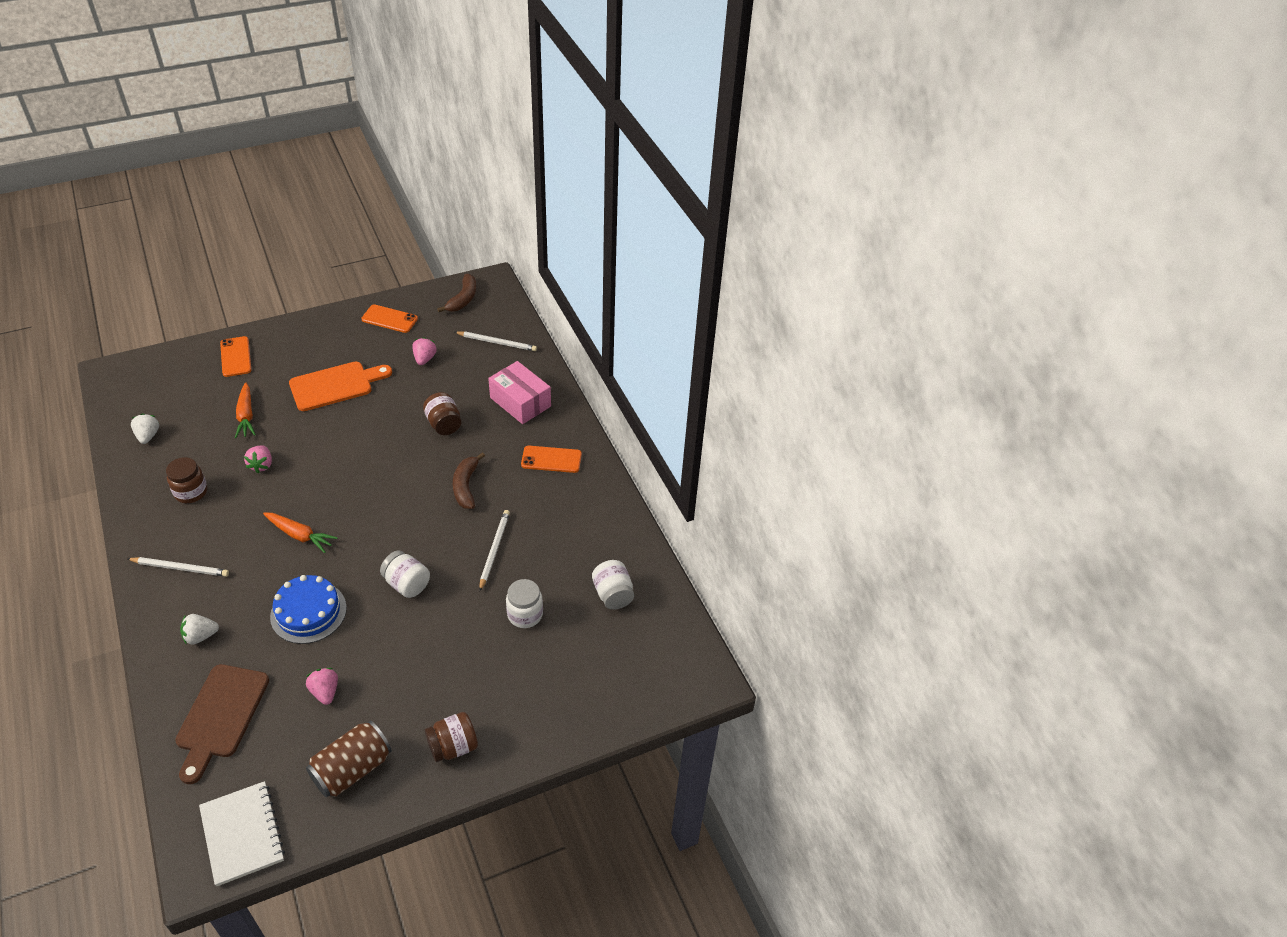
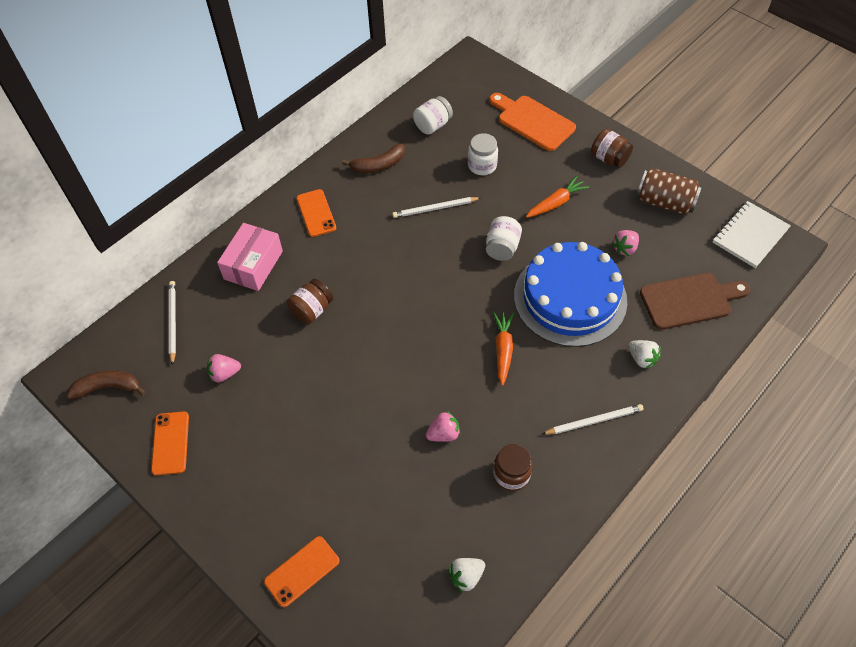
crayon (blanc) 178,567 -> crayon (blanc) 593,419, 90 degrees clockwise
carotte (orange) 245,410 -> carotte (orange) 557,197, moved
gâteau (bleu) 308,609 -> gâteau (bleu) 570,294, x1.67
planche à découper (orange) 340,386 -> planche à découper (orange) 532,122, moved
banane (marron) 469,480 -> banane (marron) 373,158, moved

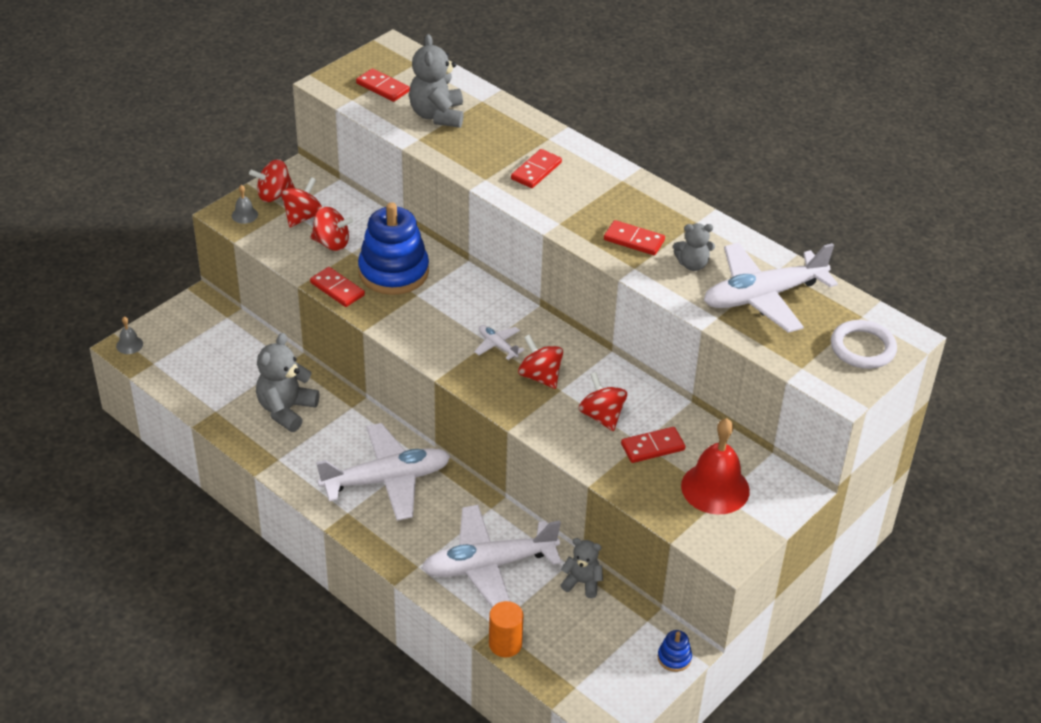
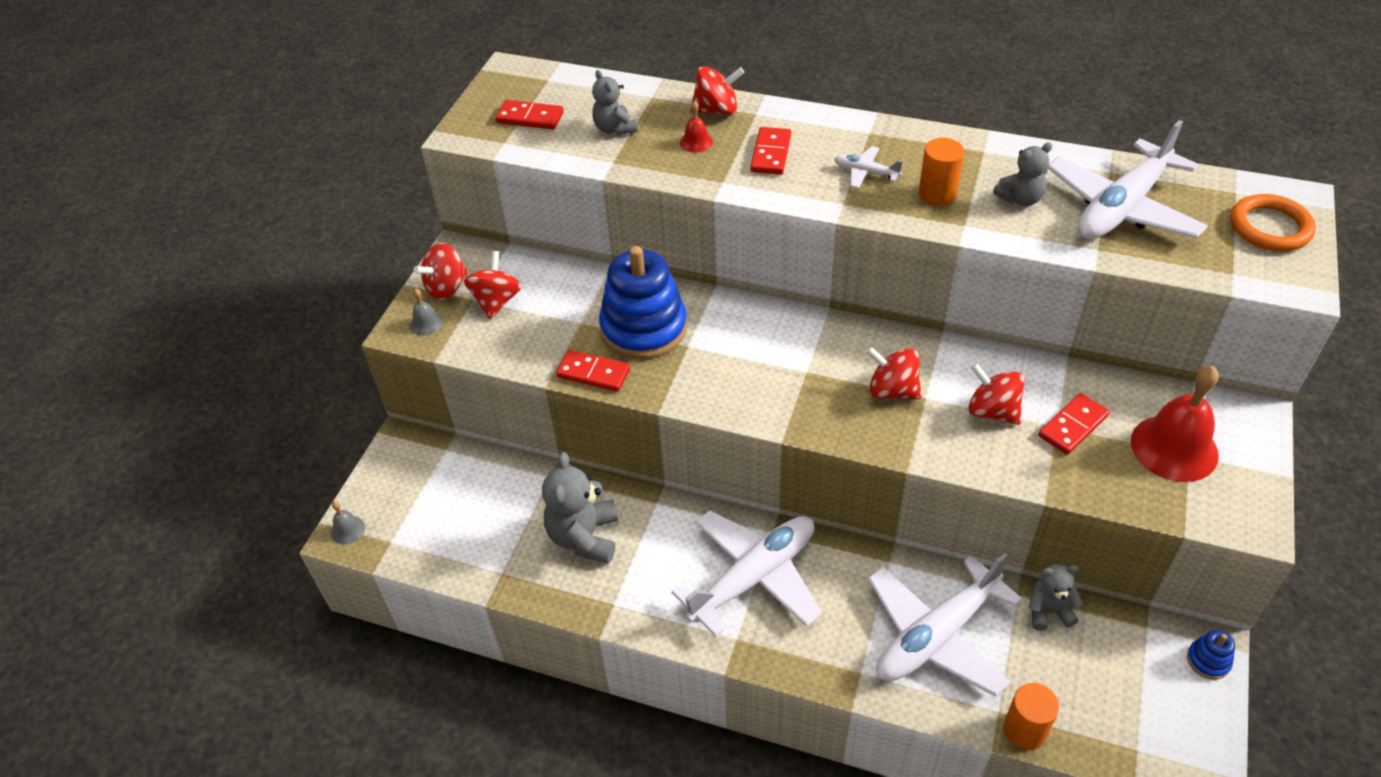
toupie (rouge) 332,229 -> toupie (rouge) 717,90, moved
ours en peluche (gris) 436,81 -> ours en peluche (gris) 614,102, x0.61
avion (blanc) 499,342 -> avion (blanc) 868,167, moved
domino (rouge) 634,237 -> cylindre (orange) 942,172
anneau (blanc) 864,344 -> anneau (orange) 1273,222
none -> cloche (rouge) 696,127

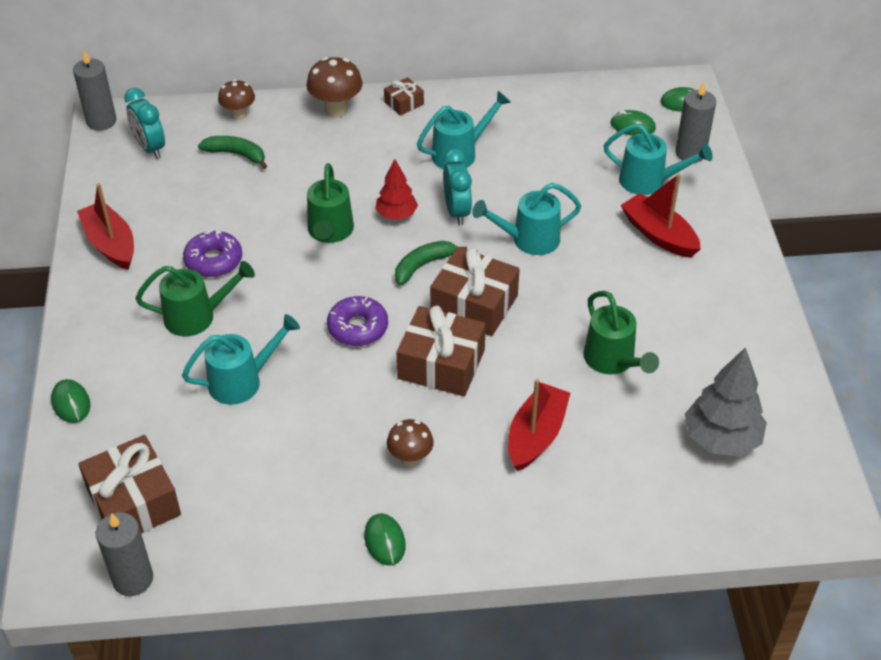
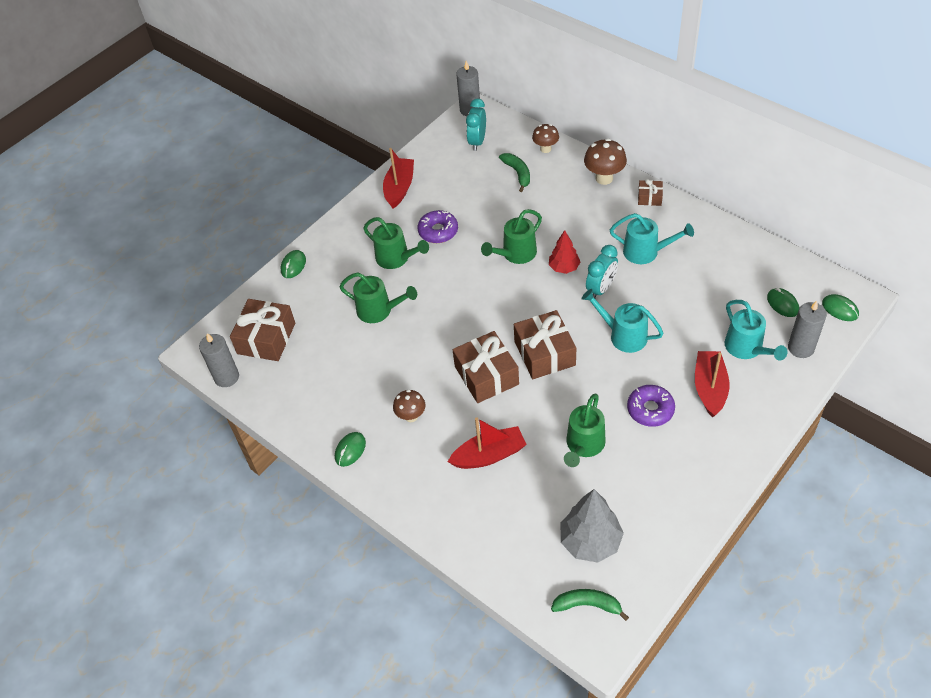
arrosoir (turquoise) 241,359 -> arrosoir (vert) 378,297
beignet (violet) 357,321 -> beignet (violet) 651,406, moved
banane (vert) 431,263 -> banane (vert) 590,605, moved

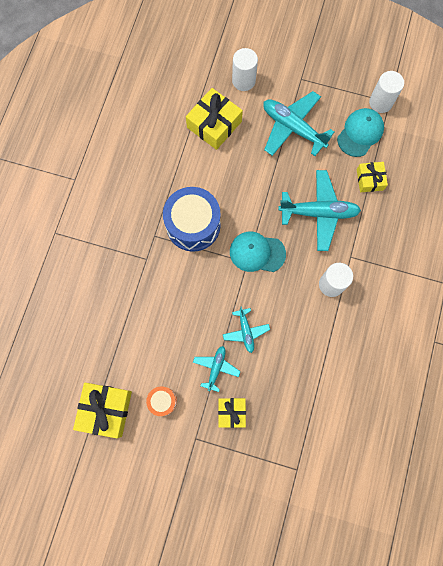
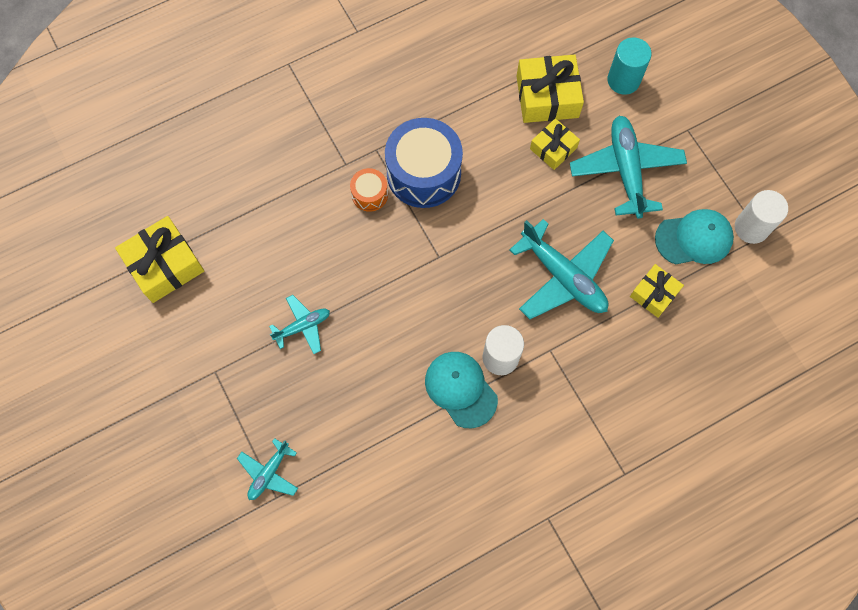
tambour (orange) 161,401 -> tambour (orange) 369,190, moved
cadeau (jaune) 232,413 -> cadeau (jaune) 555,144, moved
avion (turquoise) 246,329 -> avion (turquoise) 267,469, moved
casquette (turquoise) 258,252 -> casquette (turquoise) 461,390, moved
cylindre (blanc) 245,69 -> cylindre (turquoise) 629,66

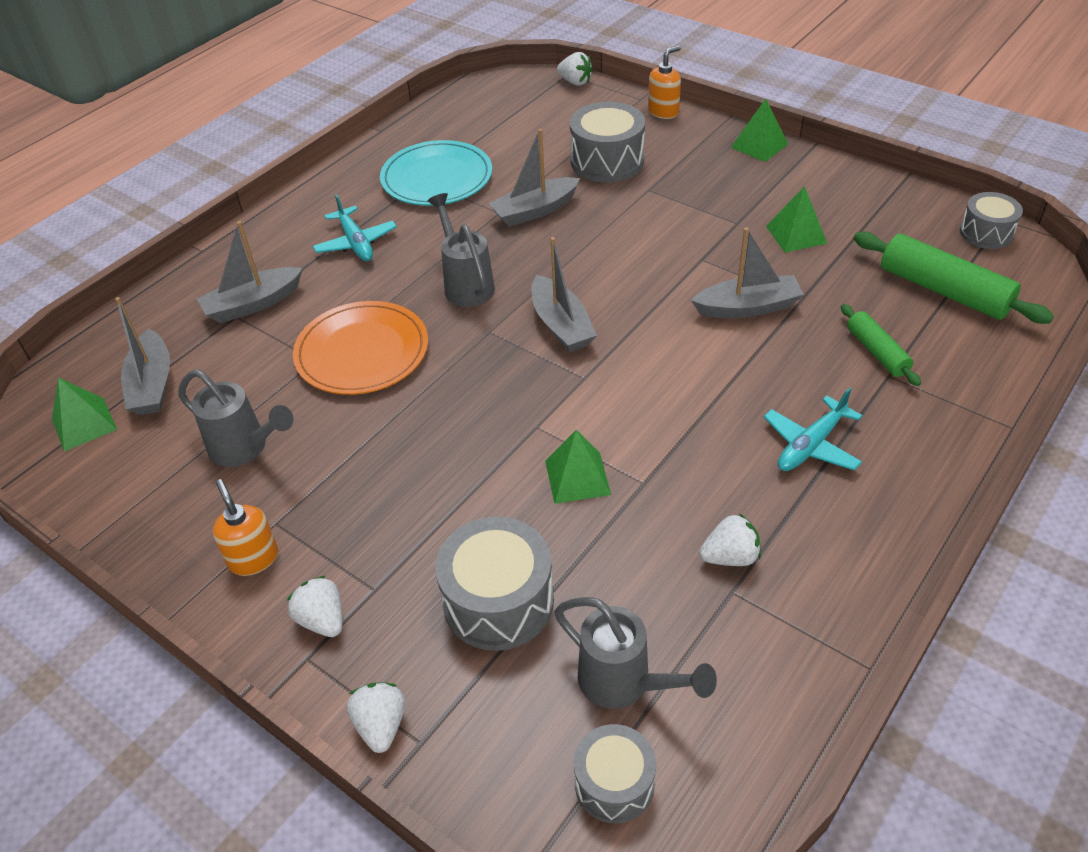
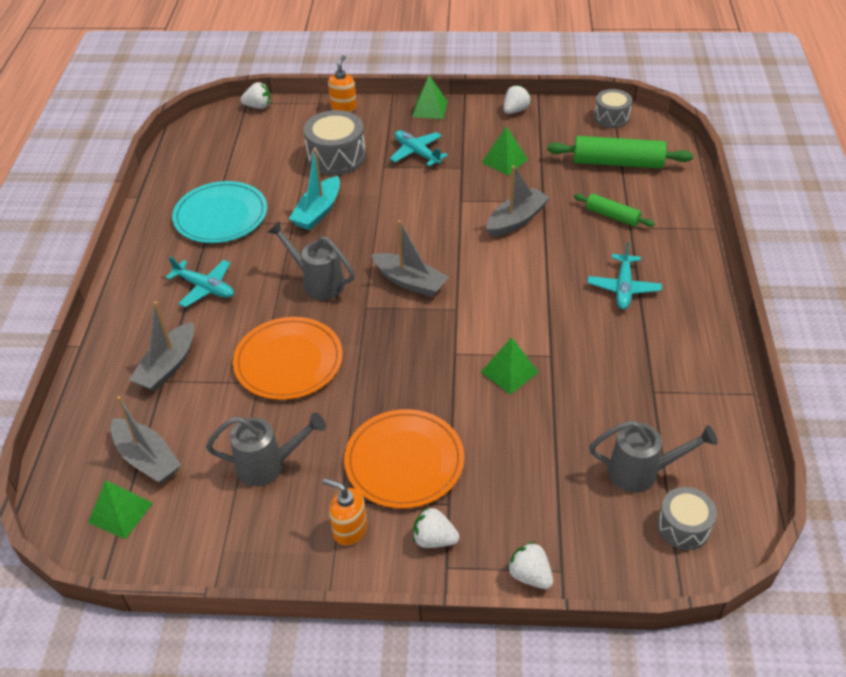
tambour (gris) 494,584 -> none
bateau (gris) 534,178 -> bateau (turquoise) 314,189
fraise (blanc) 730,539 -> fraise (blanc) 517,99, moved
none -> assiette (orange) 404,459
none -> avion (turquoise) 419,148

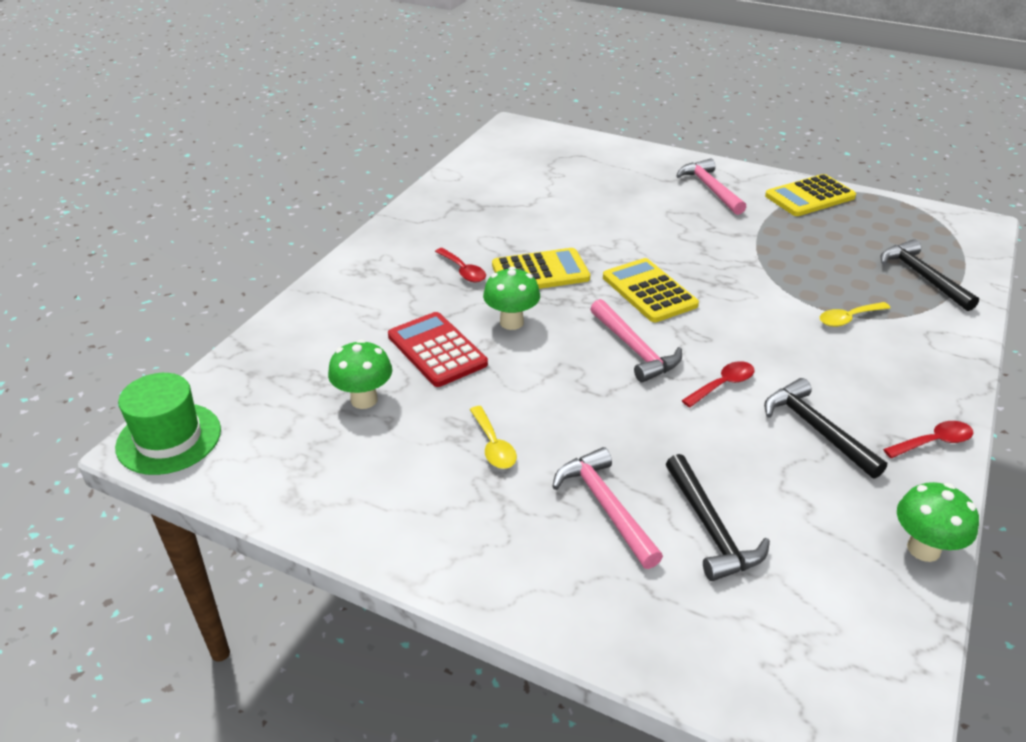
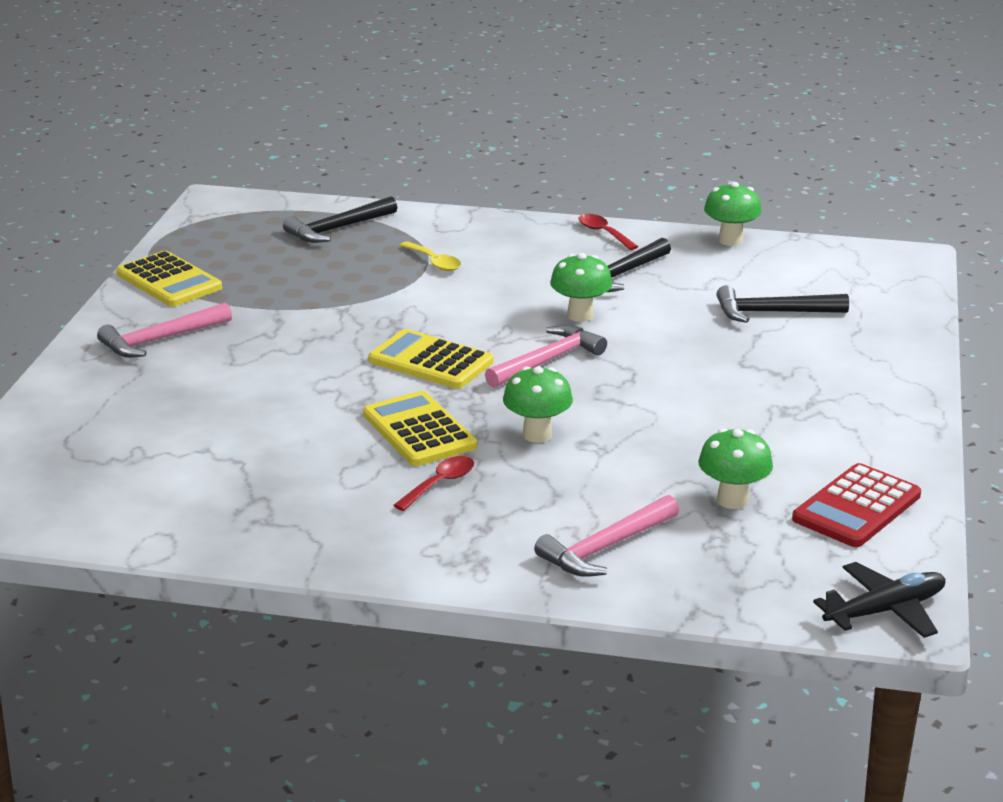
chapeau (vert) 168,424 -> avion (noir) 879,600
calculatrice (rouge) 438,349 -> calculatrice (rouge) 856,505, moved
cuillère (jaune) 493,437 -> none
marteau (rose) 607,508 -> marteau (rose) 606,536, moved
calculatrice (jaune) 651,290 -> calculatrice (jaune) 430,359, 75 degrees clockwise
marteau (noir) 718,517 -> marteau (noir) 782,304, 150 degrees counterclockwise
cuillère (rouge) 718,384 -> champignon (vert) 581,287

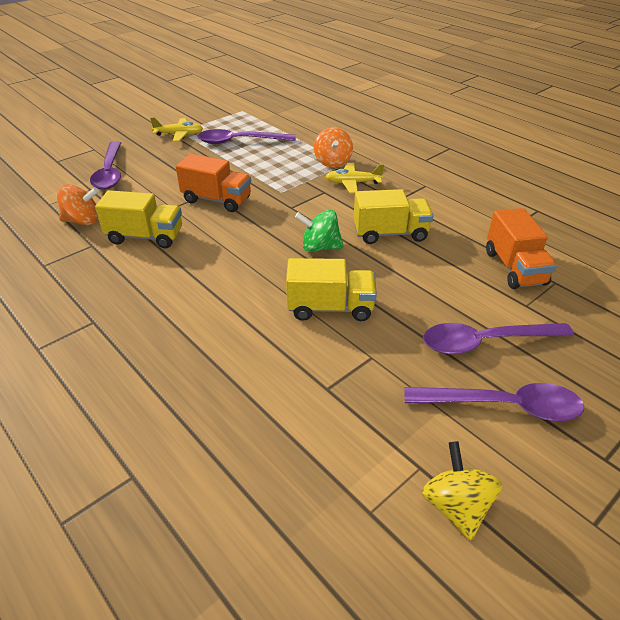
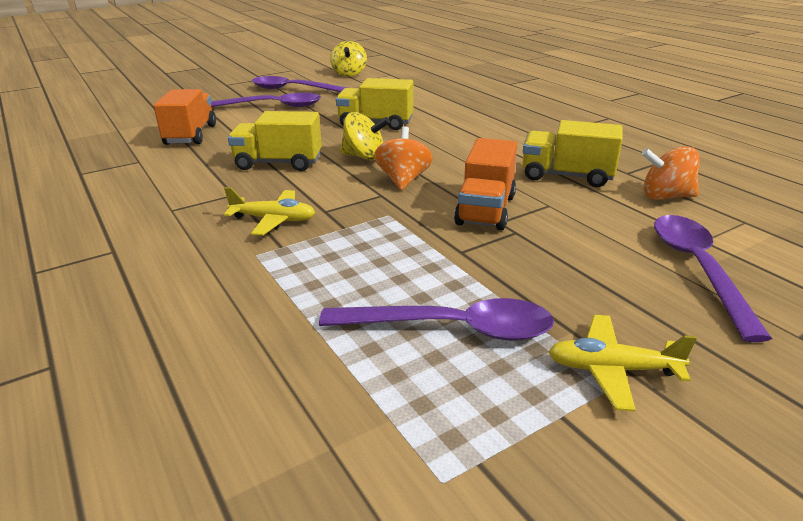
camion (orange) 213,183 -> camion (orange) 485,184, 105 degrees counterclockwise
toupie (vert) 319,231 -> toupie (jaune) 365,136
toupie (orange) 333,147 -> toupie (orange) 403,158, moved

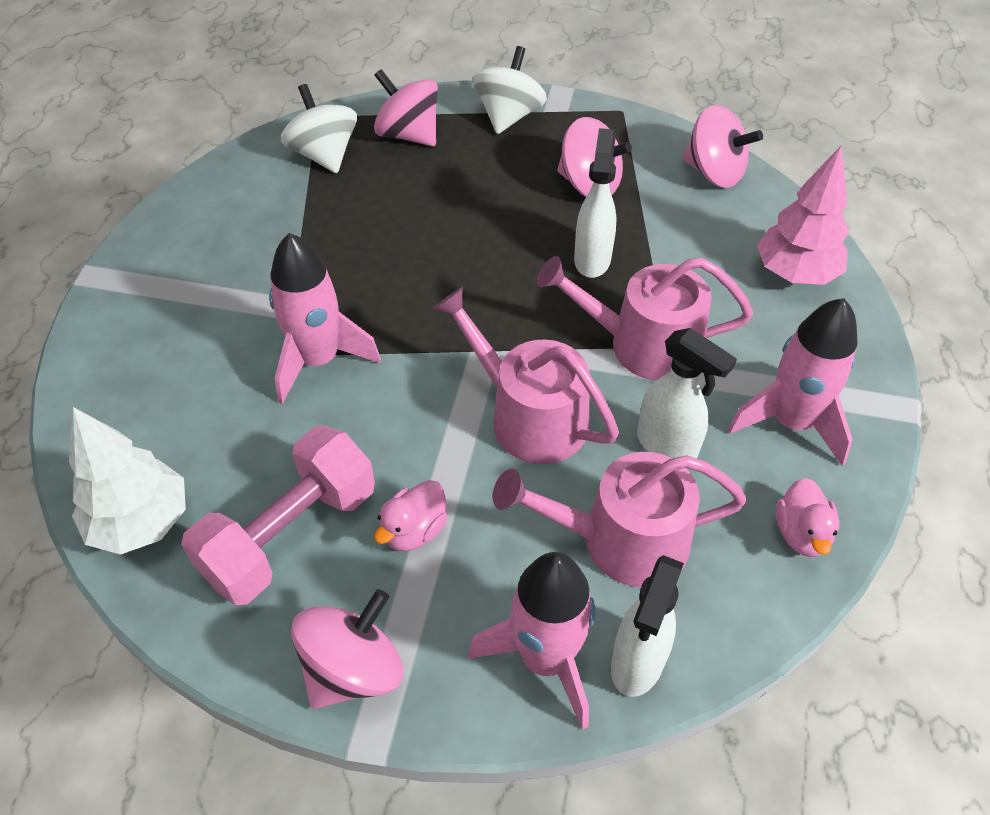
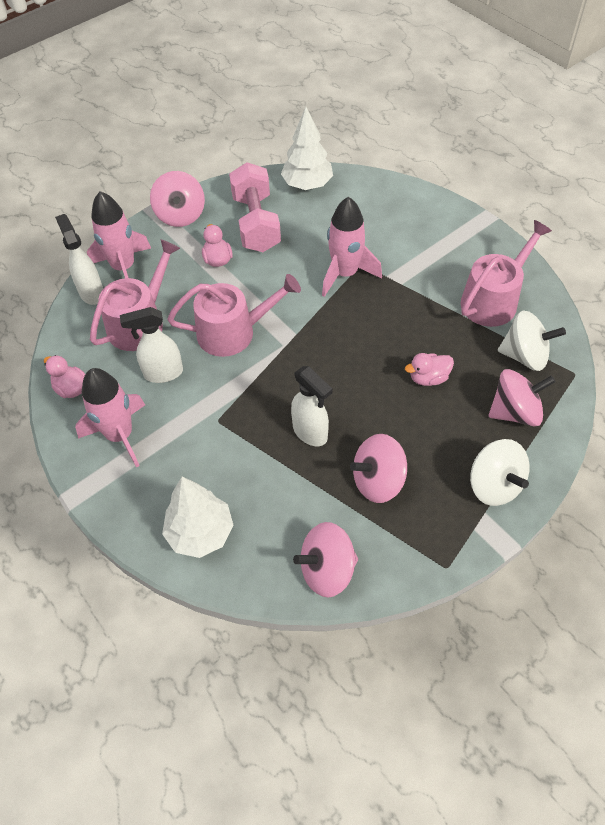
arrosoir (rose) 644,318 -> arrosoir (rose) 506,273, moved
arbre (rose) 803,215 -> arbre (blanc) 198,517
none -> canard (rose) 429,369

